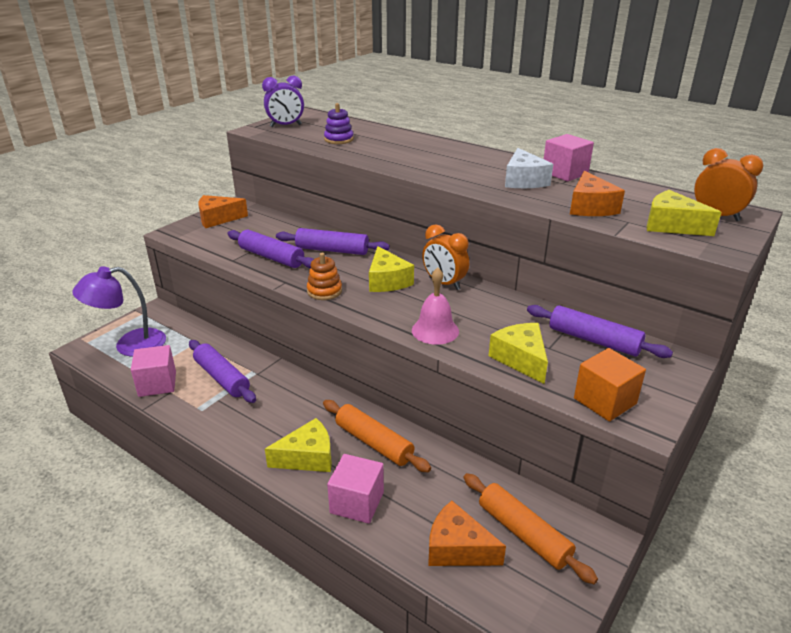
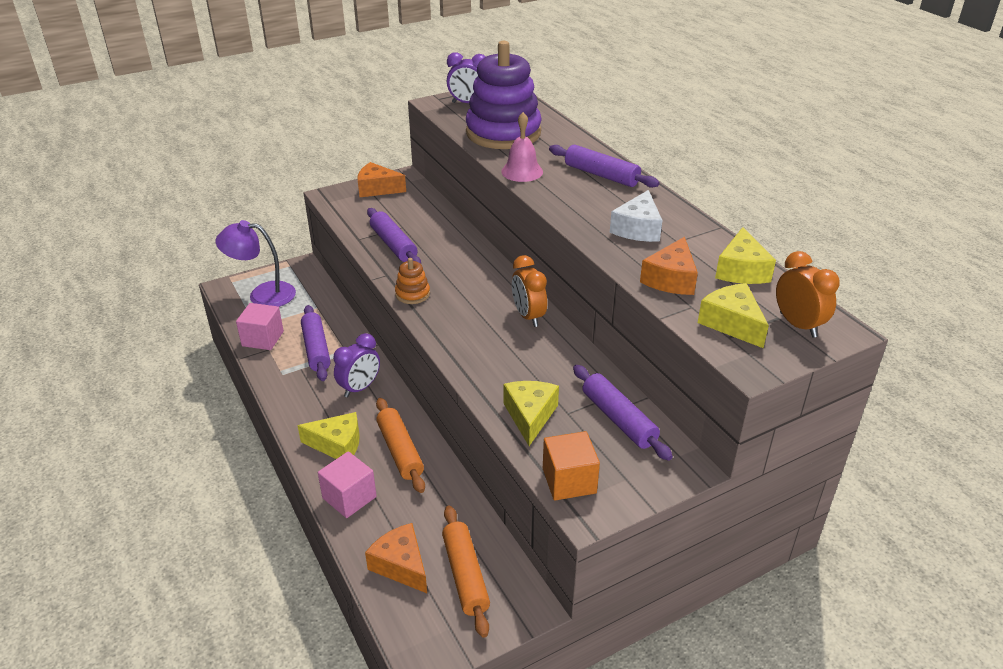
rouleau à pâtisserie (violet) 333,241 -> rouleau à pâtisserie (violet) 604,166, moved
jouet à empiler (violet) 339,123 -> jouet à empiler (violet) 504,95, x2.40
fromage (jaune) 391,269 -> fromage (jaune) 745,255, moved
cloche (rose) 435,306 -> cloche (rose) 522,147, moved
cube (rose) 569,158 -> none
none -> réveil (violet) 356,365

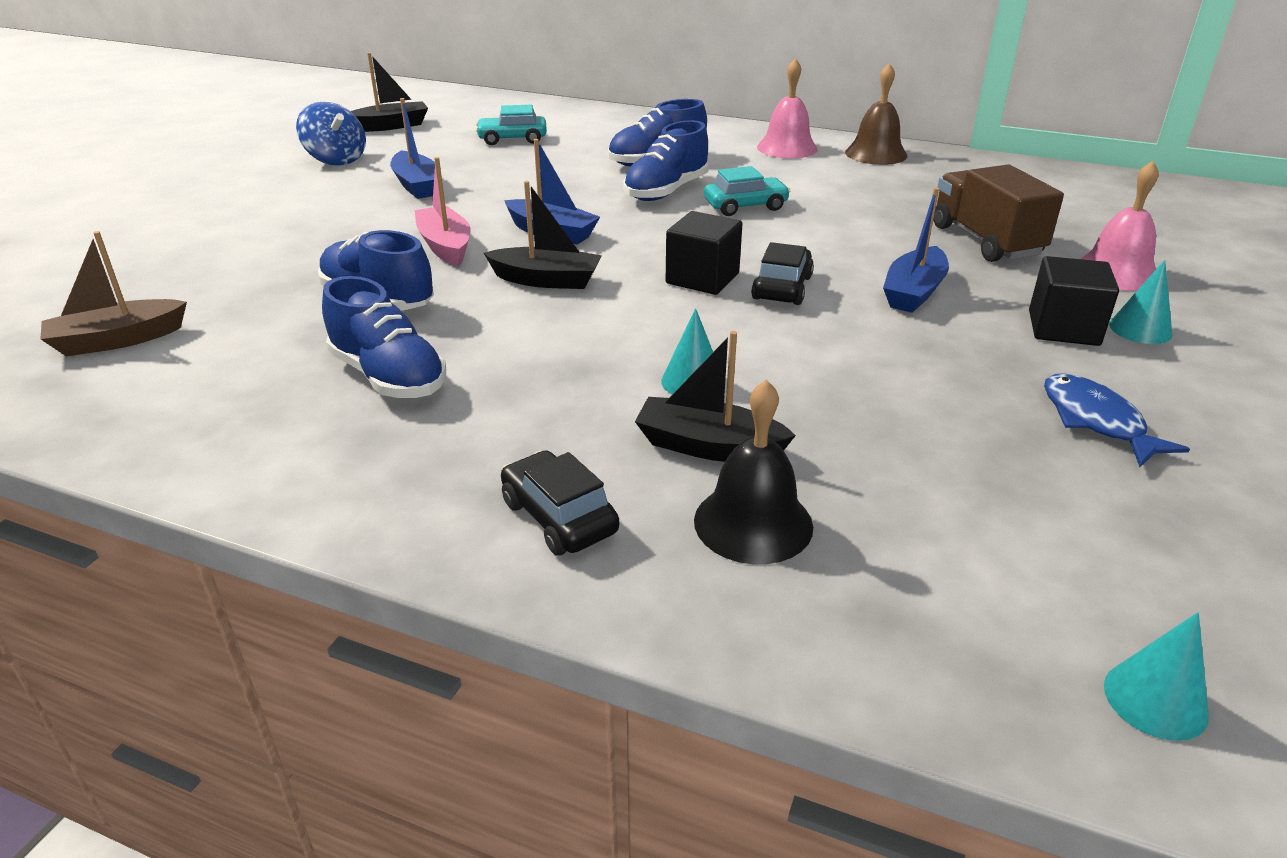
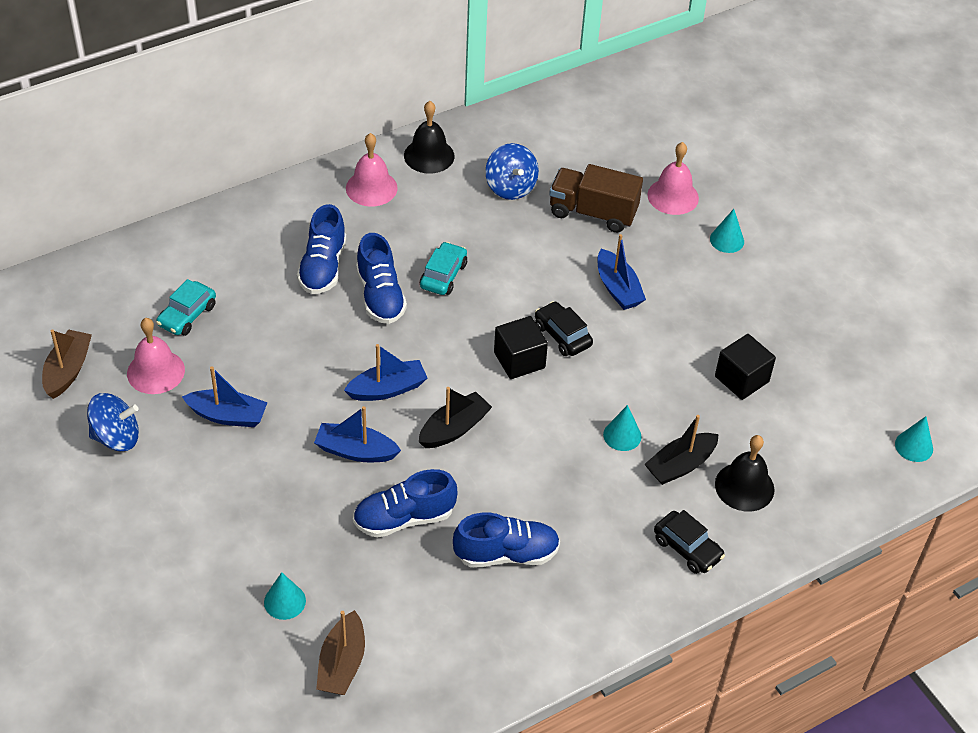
bateau (noir) 389,92 -> bateau (marron) 67,364
bateau (rose) 443,211 -> bateau (bleu) 357,434
voiture (noir) 560,503 -> voiture (noir) 689,542, 135 degrees counterclockwise
cloche (marron) 876,114 -> cloche (noir) 429,137
cube (noir) 1074,301 -> cube (noir) 745,367, moved
poisson (bleu) 1117,420 -> none
none -> cloche (rose) 156,356
none -> cône (turquoise) 285,596
none -> toupie (bleu) 512,171

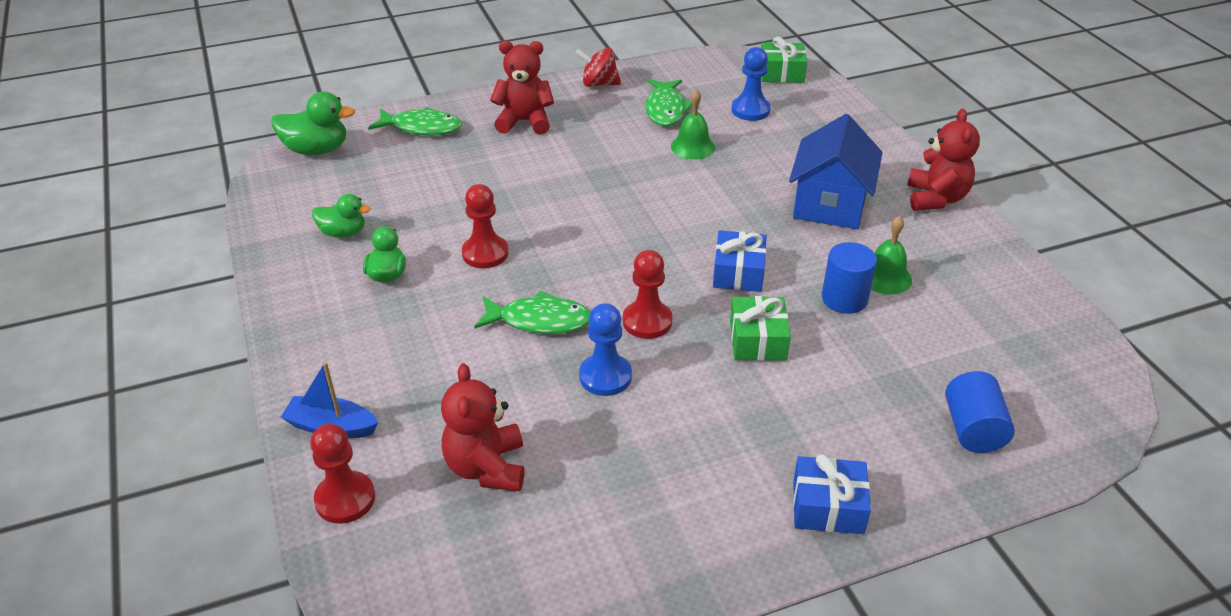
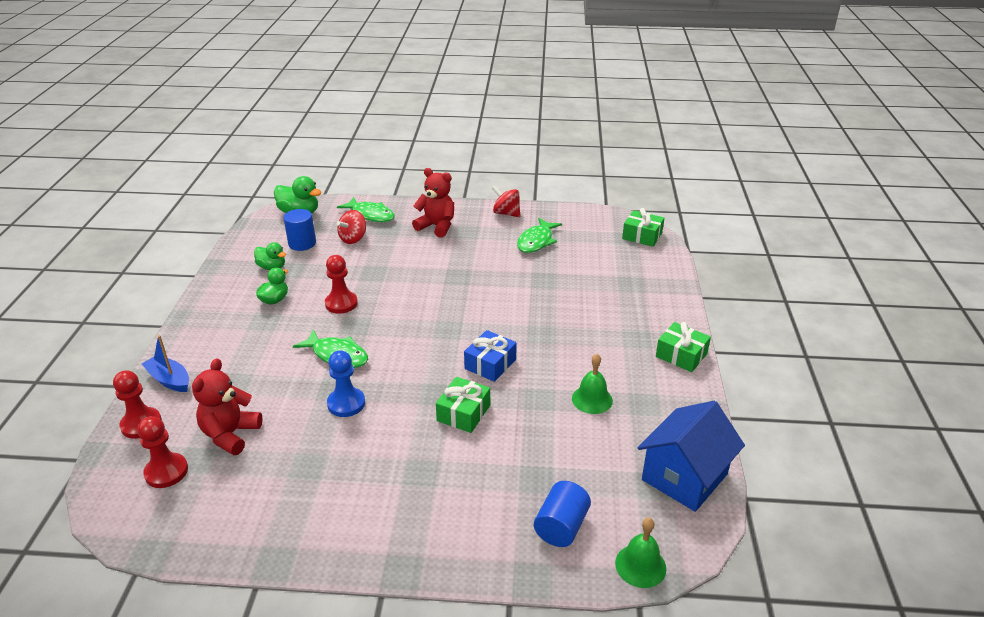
pion (rouge) 647,294 -> pion (rouge) 162,452, moved
cloche (vert) 693,124 -> cloche (vert) 640,553, moved
pion (bleu) 751,84 -> none
maison (bleu) 836,171 -> maison (bleu) 691,456, moved
cadeau (bleu) 832,494 -> none
cylindre (bleu) 849,278 -> cylindre (bleu) 300,230, moved
ours en peluche (rouge) 943,160 -> cadeau (vert) 683,347
none -> toupie (rouge) 351,227

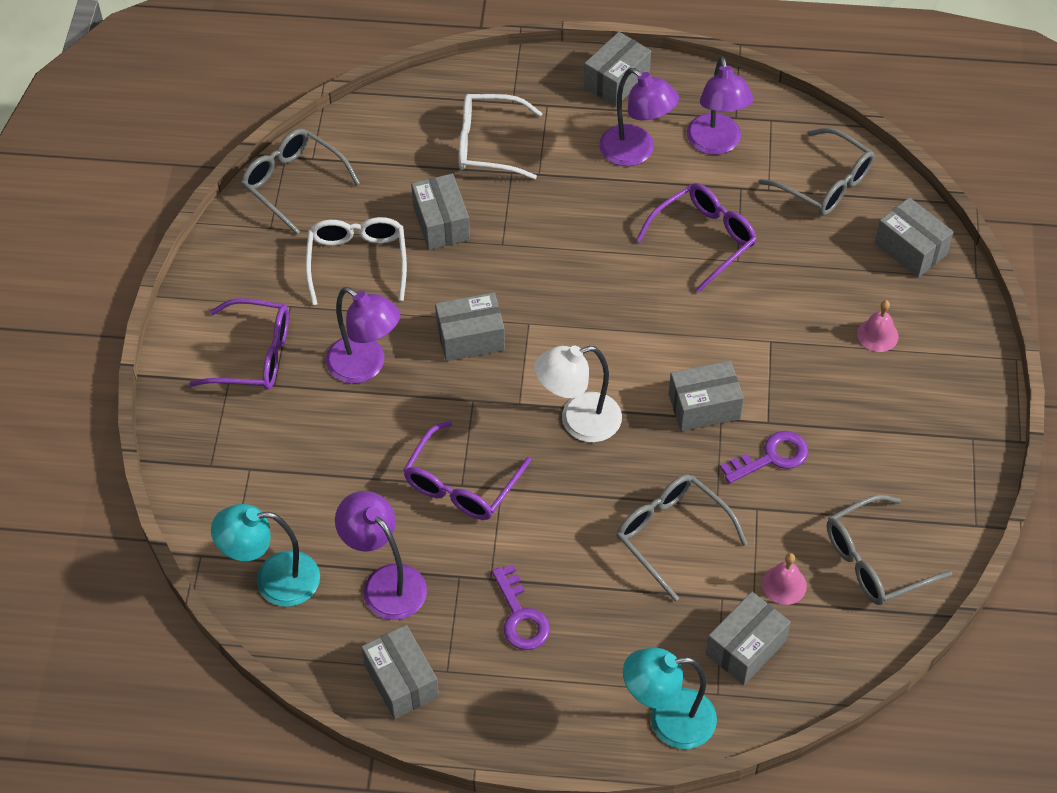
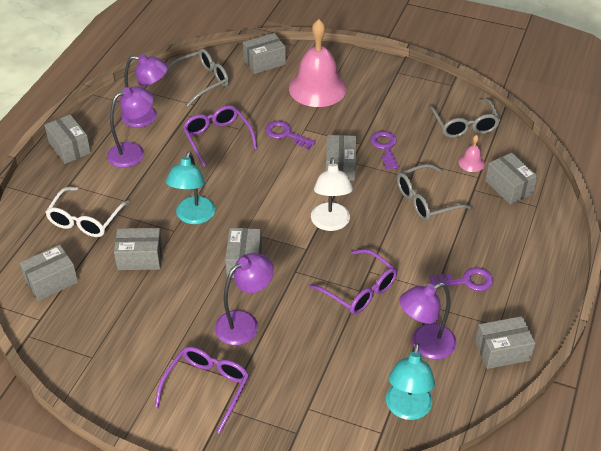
lunettes (gris) 300,181 -> none
lunettes (blanc) 356,261 -> none
lampe (turquoise) 670,698 -> lampe (turquoise) 190,187, moved
cloche (rose) 878,326 -> cloche (rose) 318,63, x2.39
none -> boîte (gris) 49,273
none -> clé (violet) 290,135

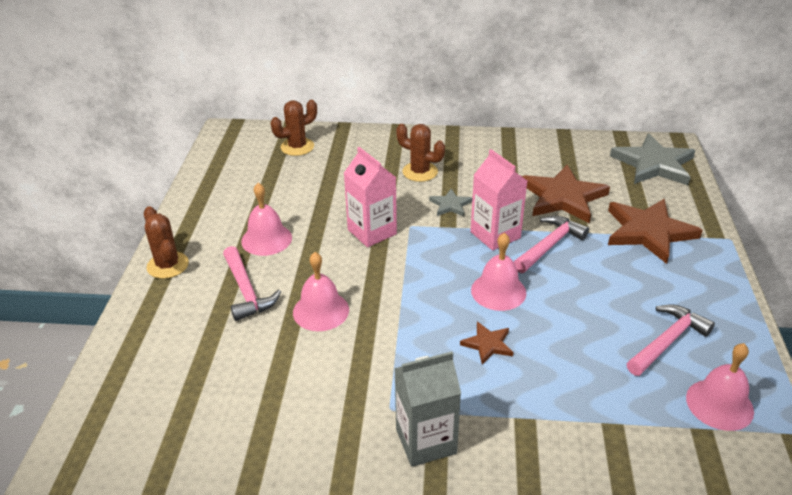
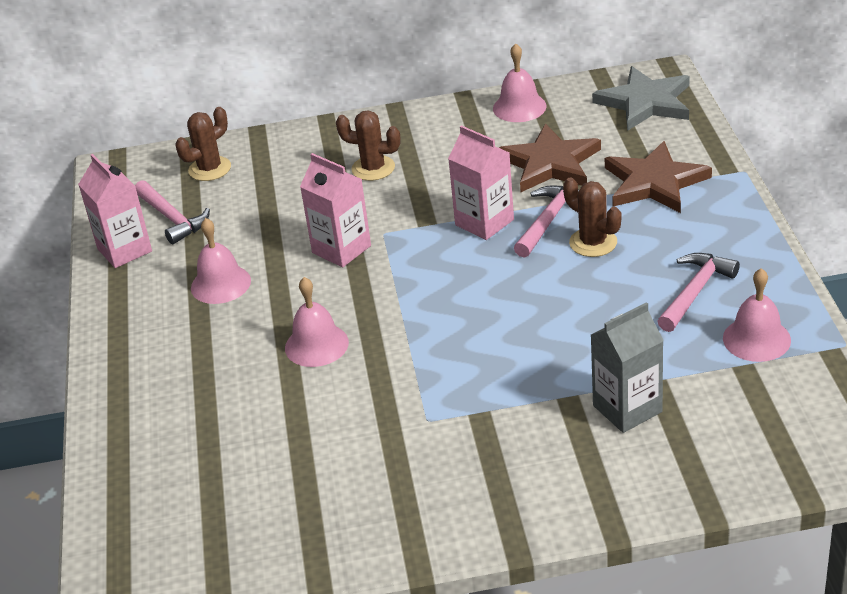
cactus (marron) 166,242 -> cactus (marron) 592,217, moved
marteau (rose) 252,283 -> marteau (rose) 172,212, moved
brique de lait (gris) 427,409 -> brique de lait (gris) 627,367, moved
étoile (gris) 451,203 -> none
étoile (marron) 486,343 -> none
cloche (rose) 498,271 -> cloche (rose) 519,82, moved
none -> brique de lait (rose) 115,211

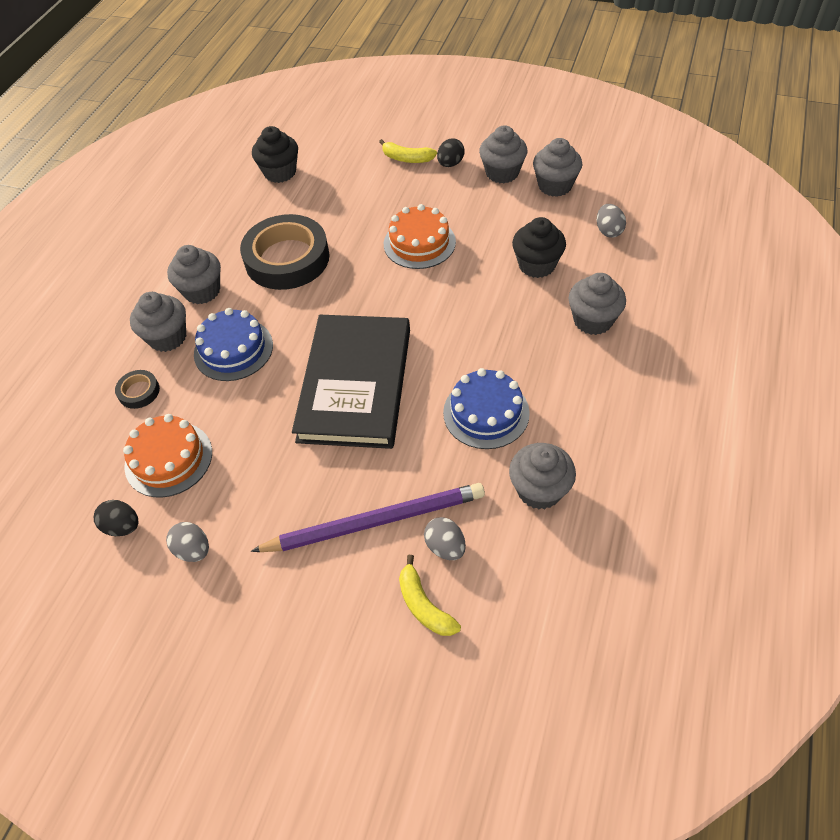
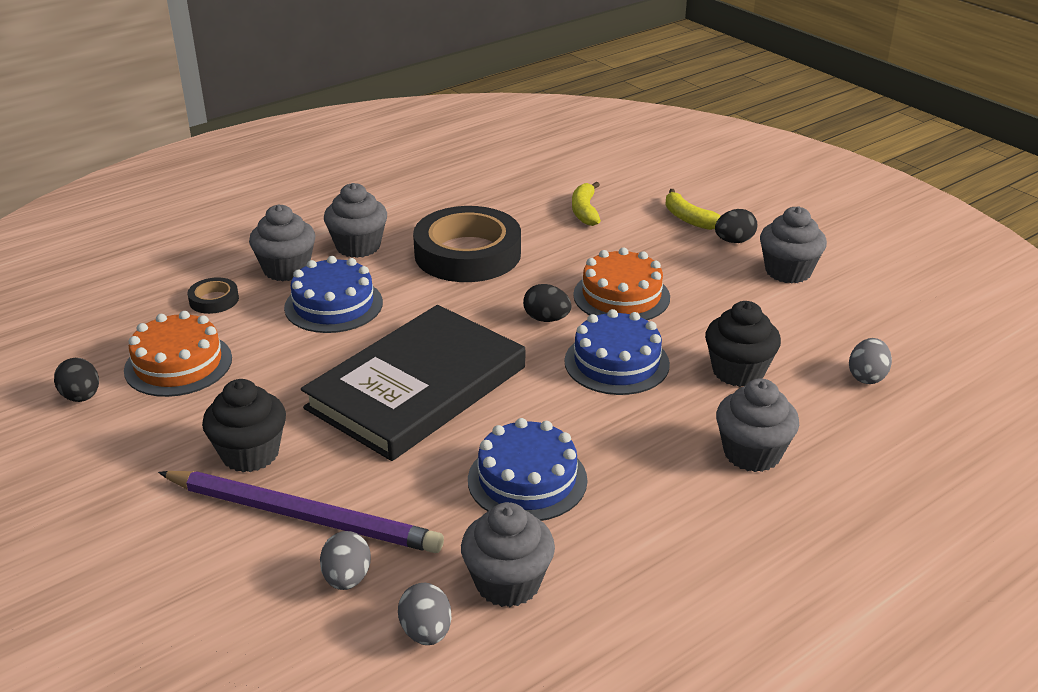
œuf (gris) 187,542 -> œuf (gris) 425,614, moved
muffin (noir) 275,154 -> muffin (noir) 244,425, moved
banane (jaune) 430,595 -> banane (jaune) 586,204, moved
muffin (gris) 557,167 -> none
none -> œuf (noir) 547,303
none -> gâteau (bleu) 617,352

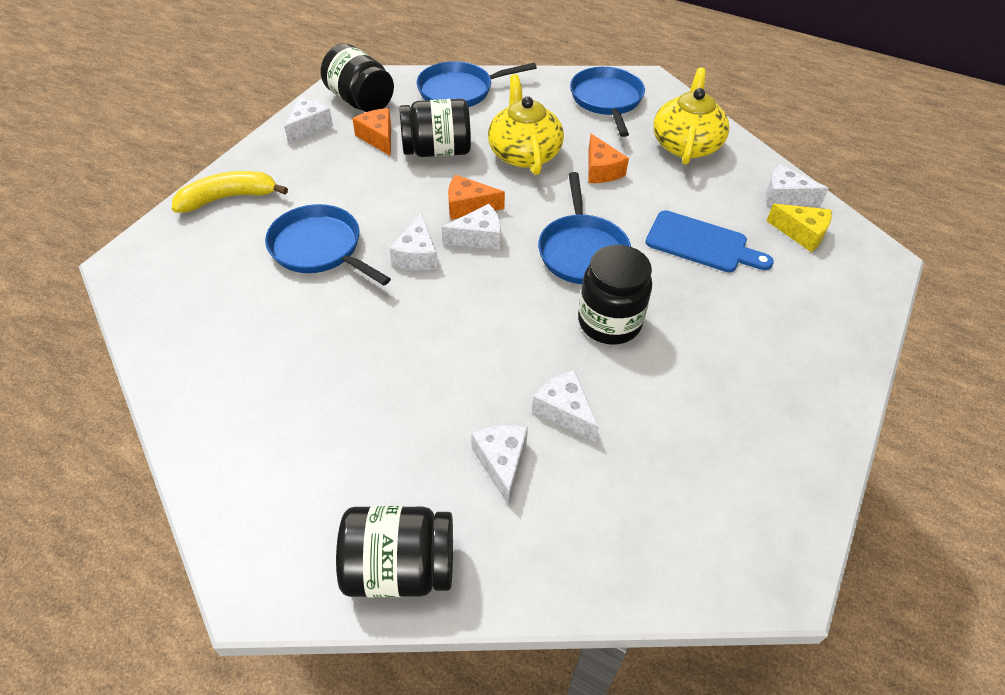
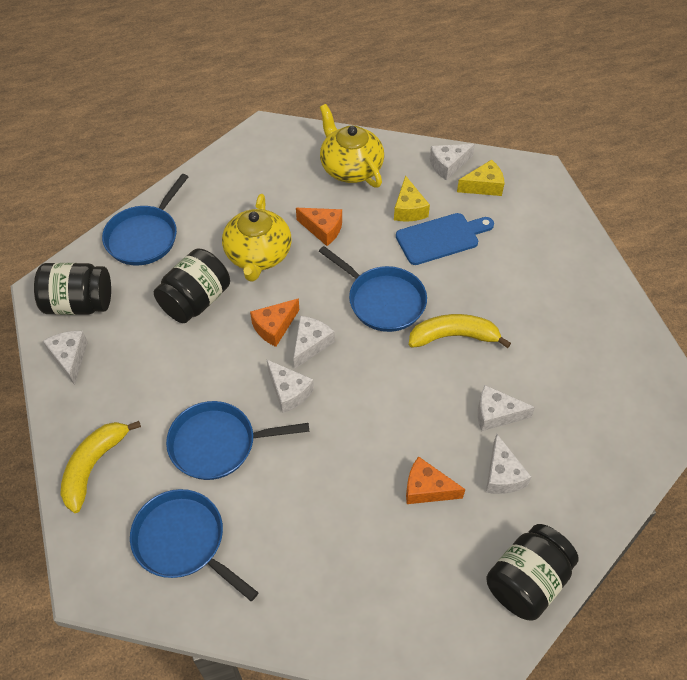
fromage (orange) 371,132 -> fromage (orange) 435,480, moved
fromage (blanc) 499,465 -> fromage (blanc) 509,464, 135 degrees counterclockwise
théière (jaune) 526,124 -> théière (jaune) 256,238, 120 degrees counterclockwise
poêle (bleu) 607,102 -> poêle (bleu) 194,545, moved
bocal (noir) 615,295 -> banane (jaune) 460,331
none -> fromage (jaune) 412,198

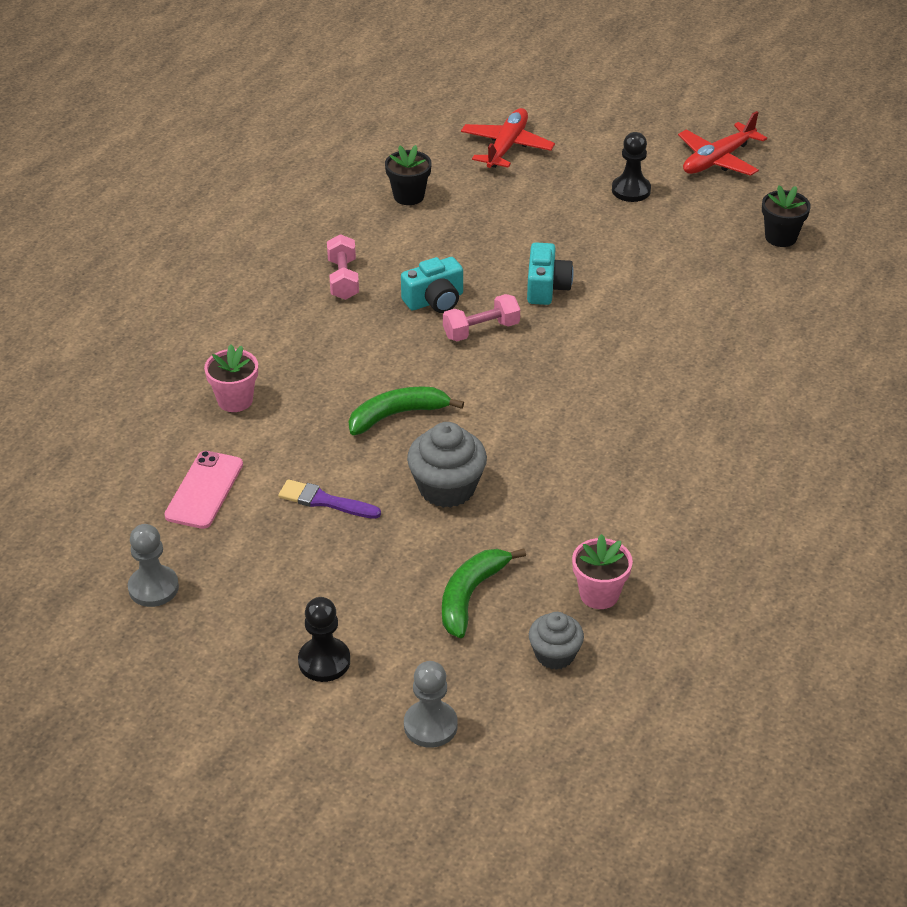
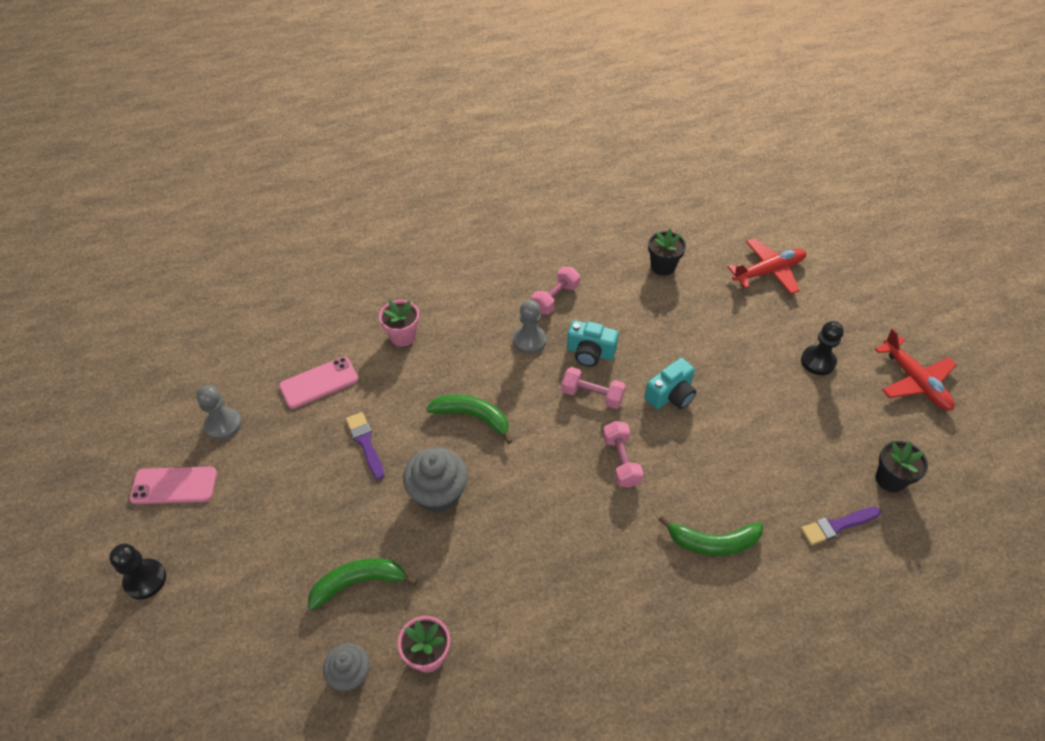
pion (noir) 324,639 -> pion (noir) 137,571, moved
pion (gris) 431,704 -> pion (gris) 529,327, moved
avion (rouge) 722,143 -> avion (rouge) 915,369, 120 degrees counterclockwise
none -> téléphone (rose) 173,485
none -> haltère (rose) 623,454
none -> banane (vert) 711,536
none -> pinceau (violet) 841,526

